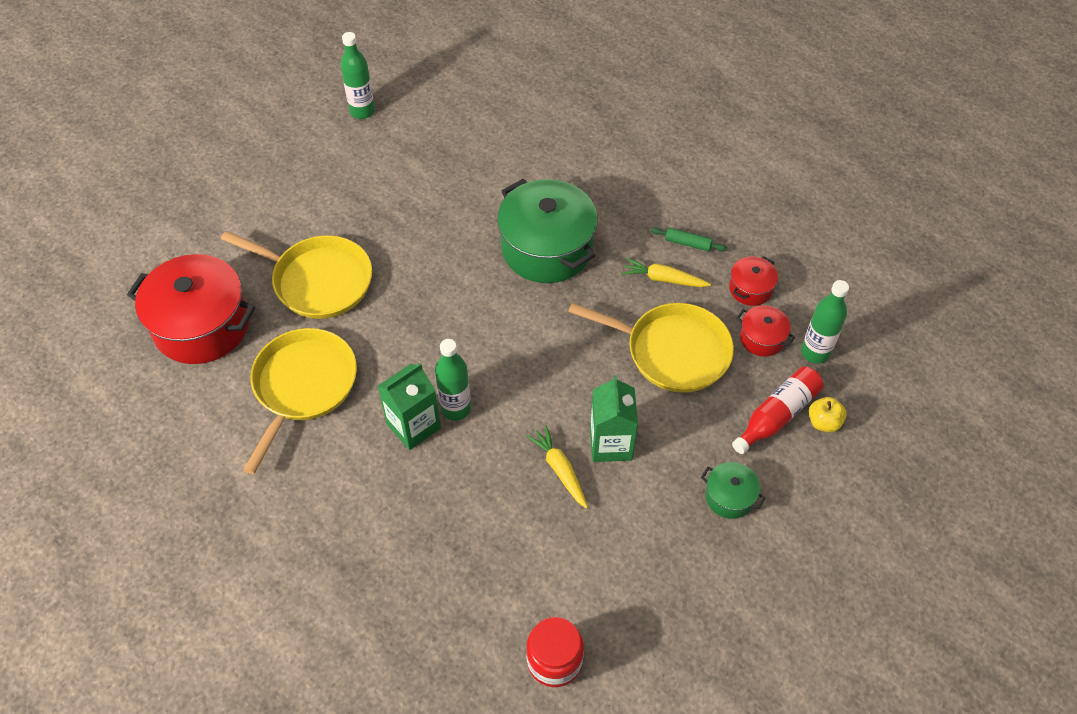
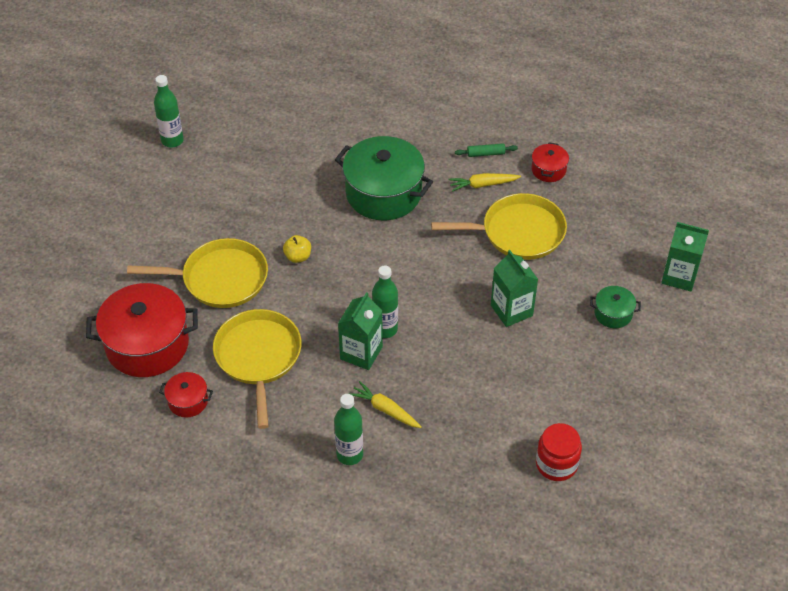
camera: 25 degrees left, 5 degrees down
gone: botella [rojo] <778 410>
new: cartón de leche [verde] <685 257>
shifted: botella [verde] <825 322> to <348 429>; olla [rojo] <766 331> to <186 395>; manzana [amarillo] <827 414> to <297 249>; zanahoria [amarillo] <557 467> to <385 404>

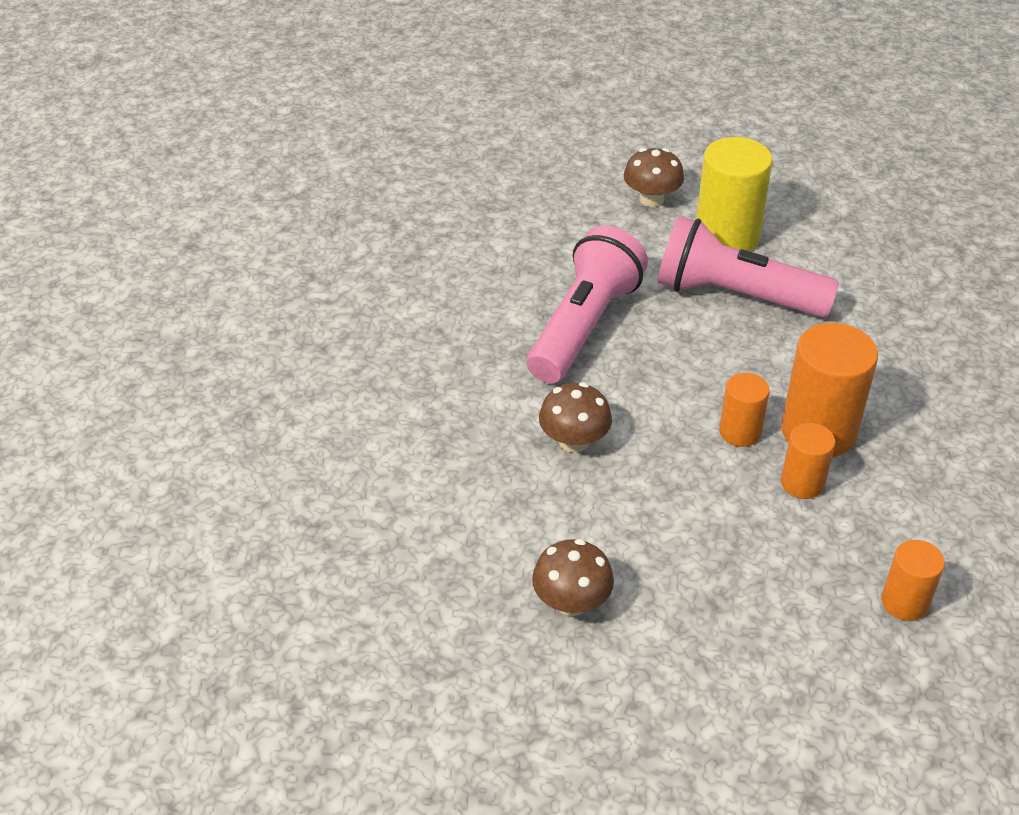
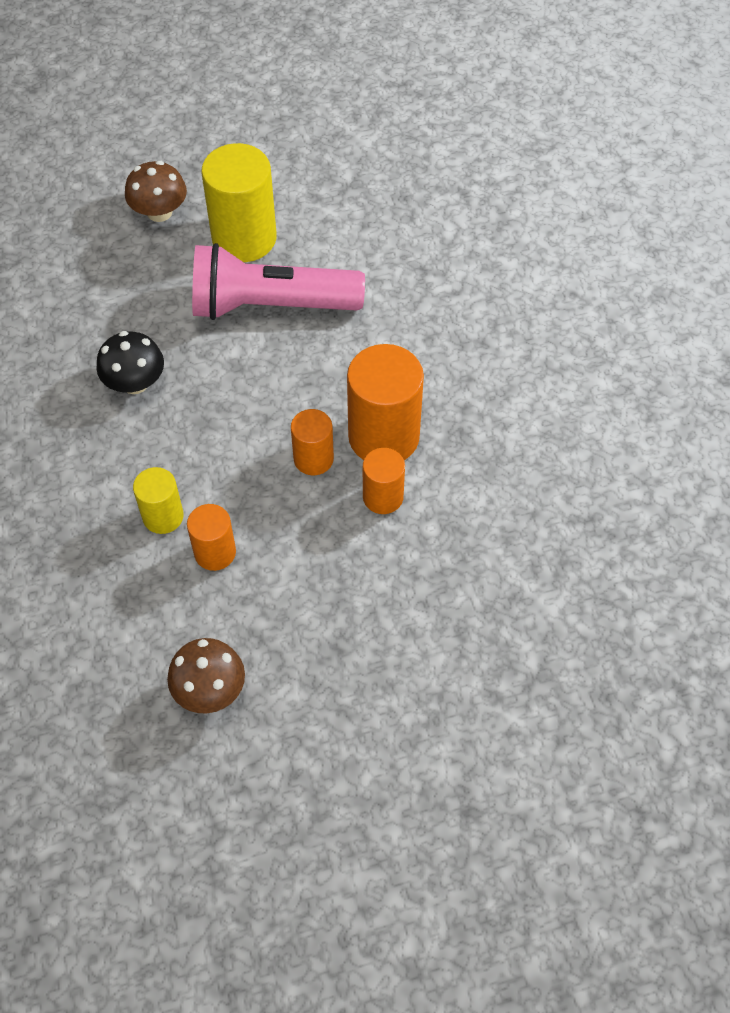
camera: 20 degrees left, 15 degrees up
shifted: cilindro [naranja] <913 580> to <211 537>
swapped: lámpara de mano [rosa] <587 304> to seta [negro] <130 362>; seta [marrón] <575 417> to cilindro [amarillo] <158 500>

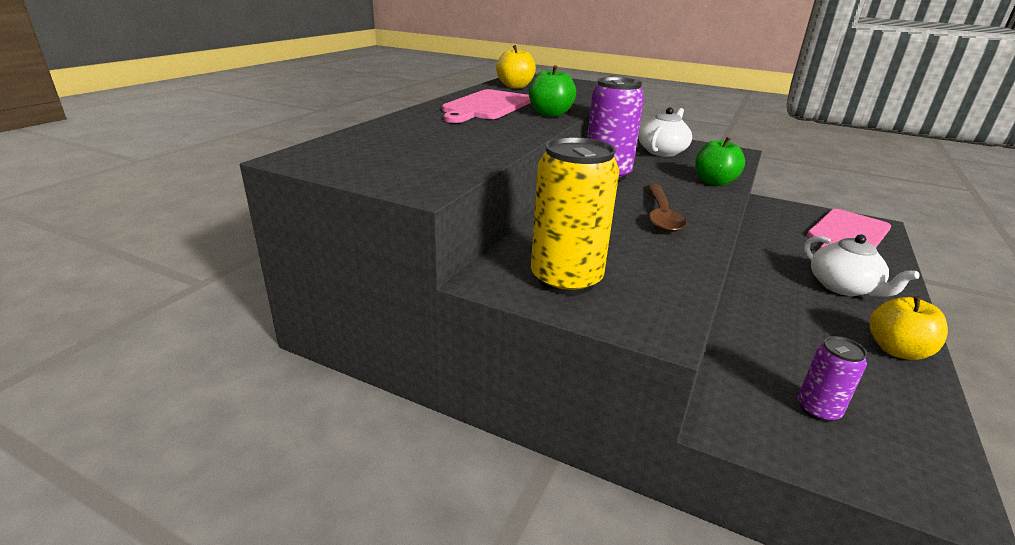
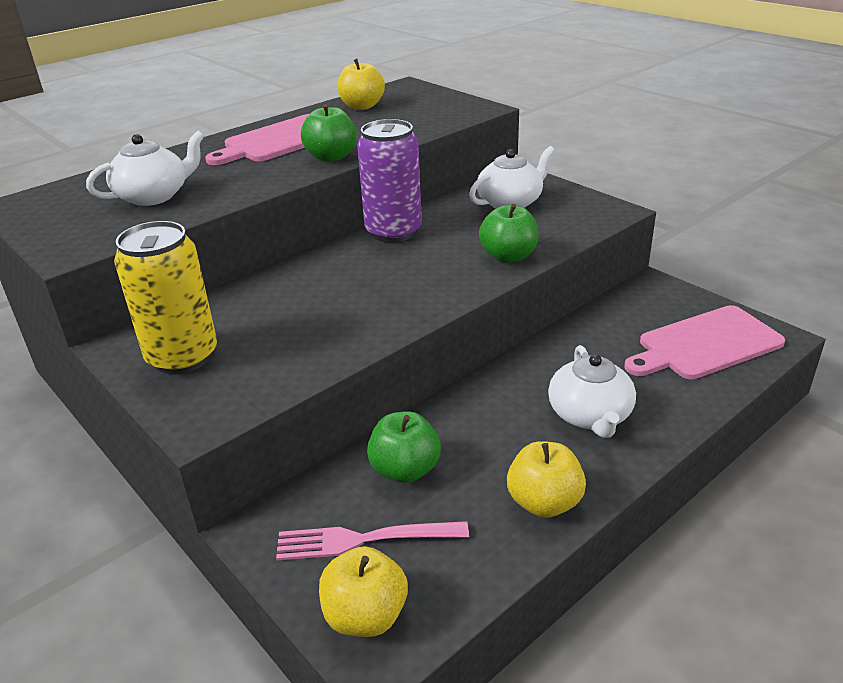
camera: 25 degrees right, 5 degrees up
gone: cuchara [marrón] <667 208>
new: tetera [blanco] <145 168>; manzana [verde] <404 447>; manzana [amarillo] <363 591>
swapped: lata [morado] <832 379> to tenedor [rosa] <372 541>

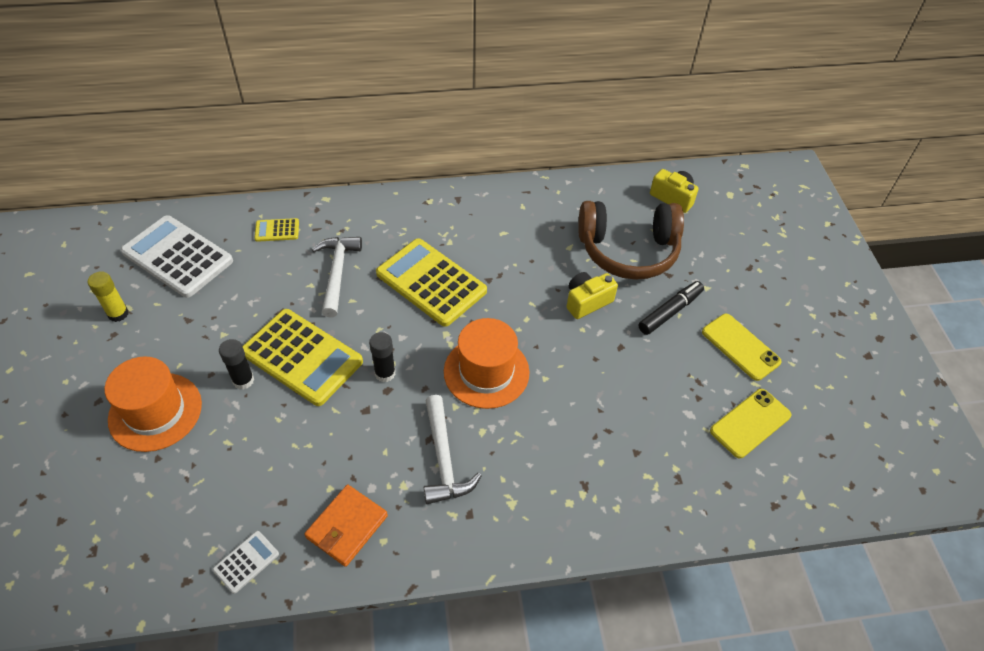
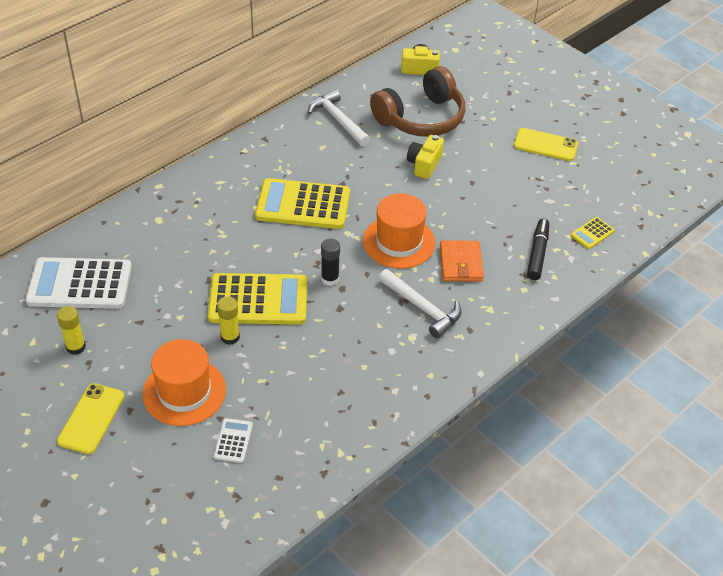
camera: 35 degrees left, 5 degrees down
shifted: calculadora [amarillo] <276 230> to <593 233>; martillo [blanco] <337 277> to <339 118>; rotulador [negro] <671 308> to <538 249>; móvil [amarillo] <750 423> to <90 418>; cartera [naranja] <346 526> to <462 261>; calculadora [blanco] <246 562> to <233 440>
repainted: barra de pegamento [negro] <236 364> to barra de pegamento [amarillo] <228 320>

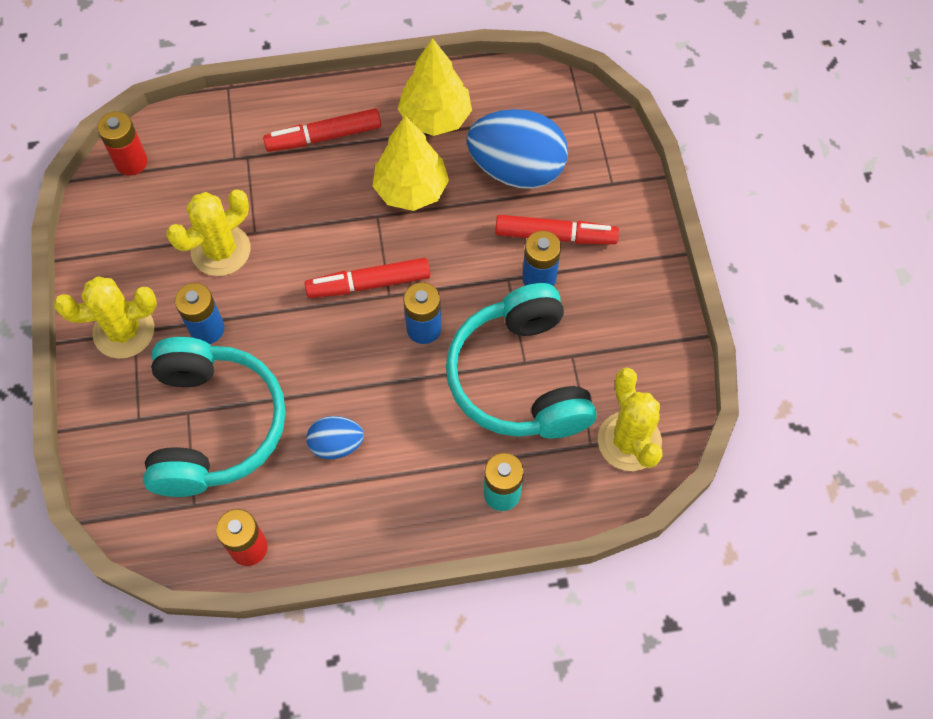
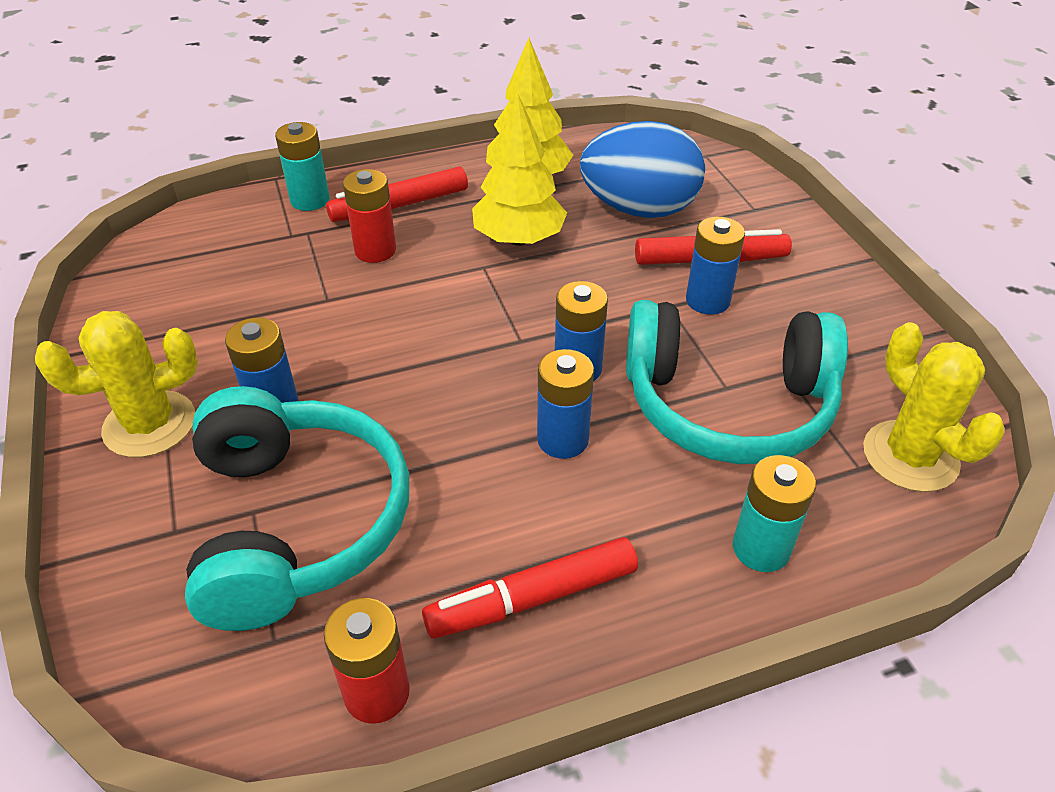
camera: 10 degrees left, 20 degrees down
gone: cactus [amarillo] <208 232>; huevo [azul] <335 437>
new: pila [turquesa] <302 166>; pila [azul] <565 404>
shifted: pila [rojo] <122 143> to <369 216>; rotulador [rojo] <367 278> to <530 587>
rotated: auriculares [turquesa] <521 360> = <737 382> 60 degrees counterclockwise

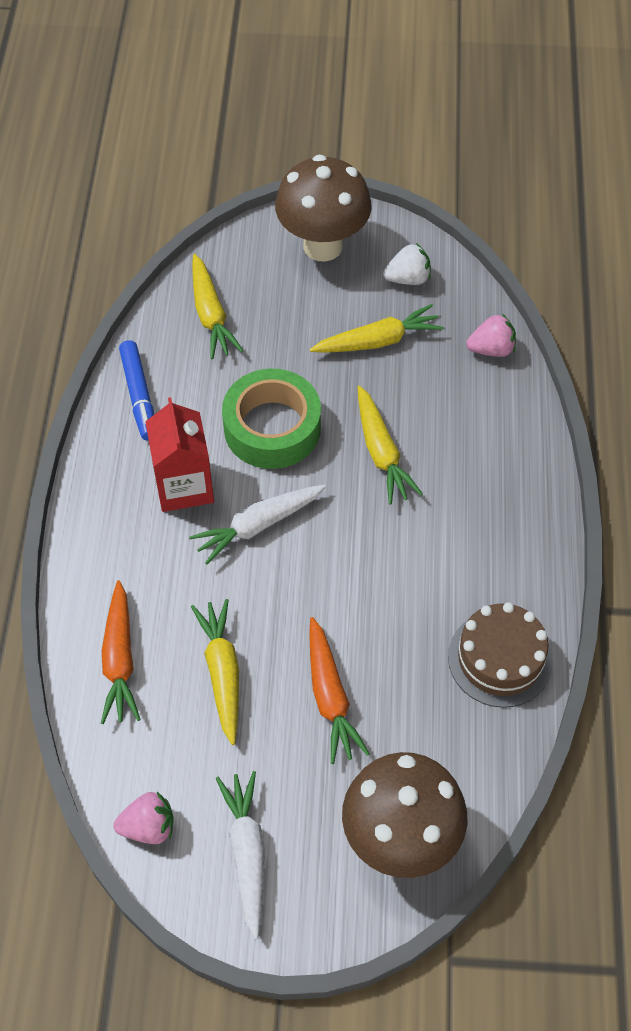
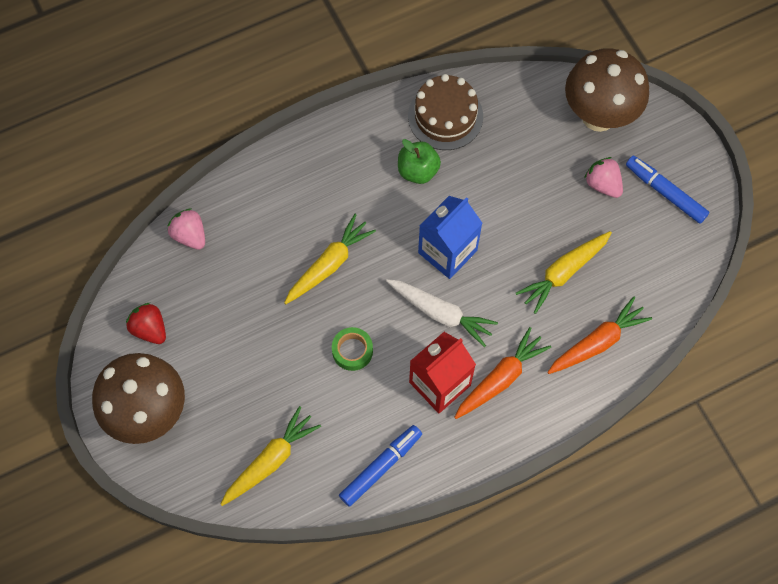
camera: 120 degrees left, 10 degrees up
gone: zanahoria [amarillo] <377 328>
new: manzana [verde] <419 161>; cartón de leche [azul] <450 237>
shifted: zanahoria [naranja] <339 690> to <502 373>; fresa [rosa] <143 818> to <603 177>
swapped: zanahoria [blanco] <240 855> to rotulador [azul] <667 190>
repainted: fresa [blanco] <407 264> to fresa [rojo] <146 323>
scaled: cinta adhesiva [verde] <271 419> = <352 349> x0.49

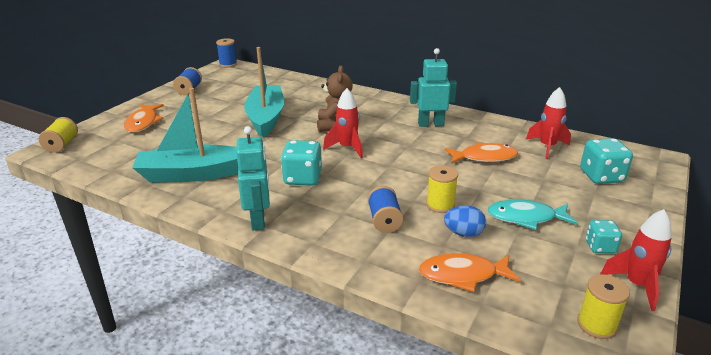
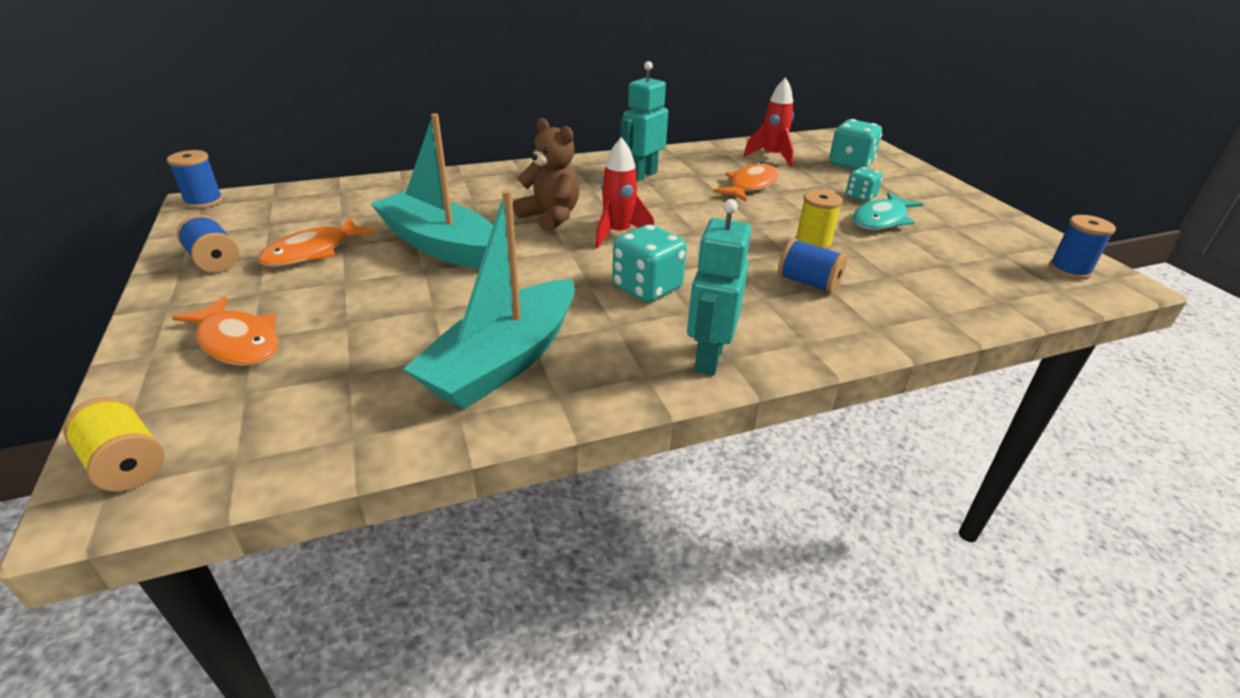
camera: 50 degrees left, 5 degrees up
gone: huevo [azul] <465 221>; cohete [rojo] <636 260>
shifted: dado [turquesa] <604 236> to <864 184>; pez [naranja] <470 272> to <317 242>
repainted: carrete [amarillo] <603 306> to carrete [azul] <1082 247>
rotated: robot [turquesa] <253 178> = <719 287> 105 degrees counterclockwise

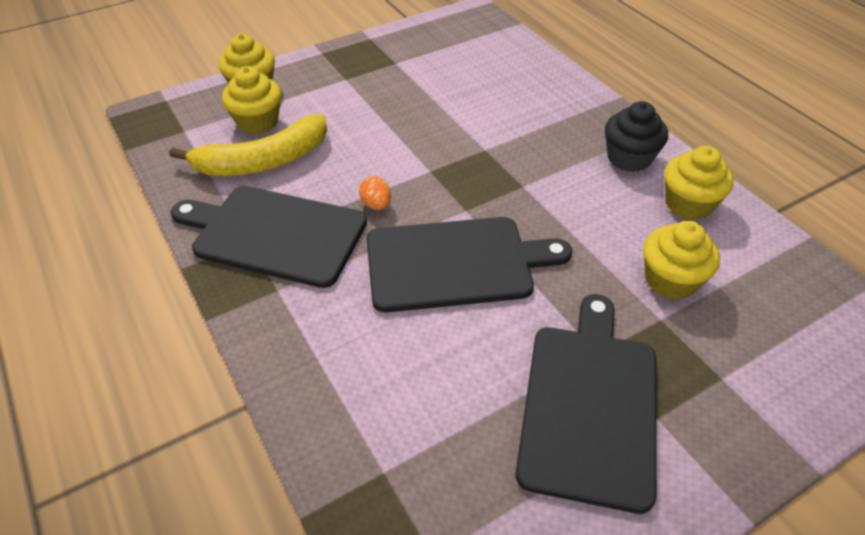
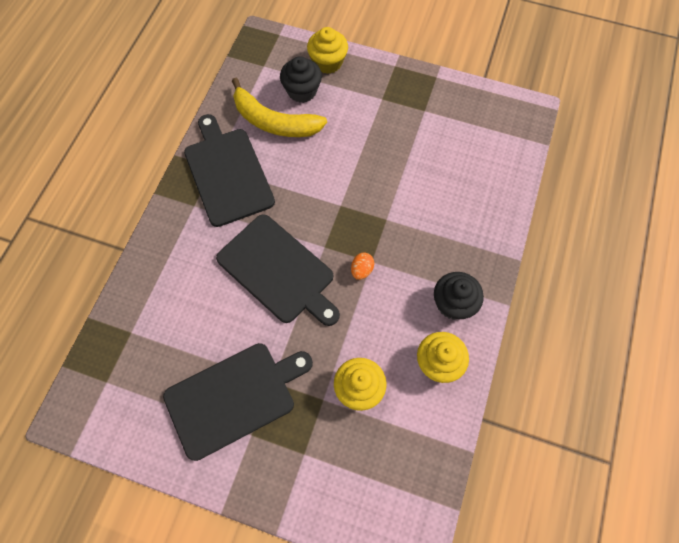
camera: 50 degrees right, 20 degrees up
shifted: huevo [naranja] <375 193> to <362 266>
repainted: magdalena [amarillo] <252 100> to magdalena [negro] <301 79>

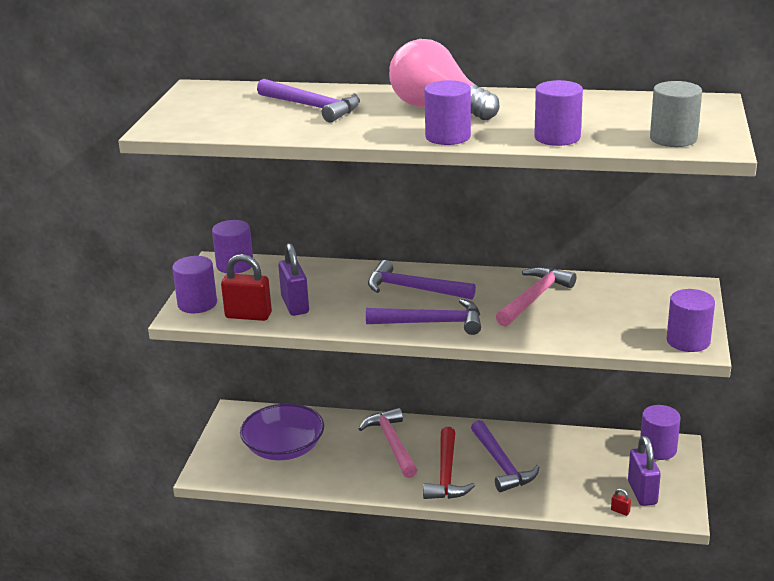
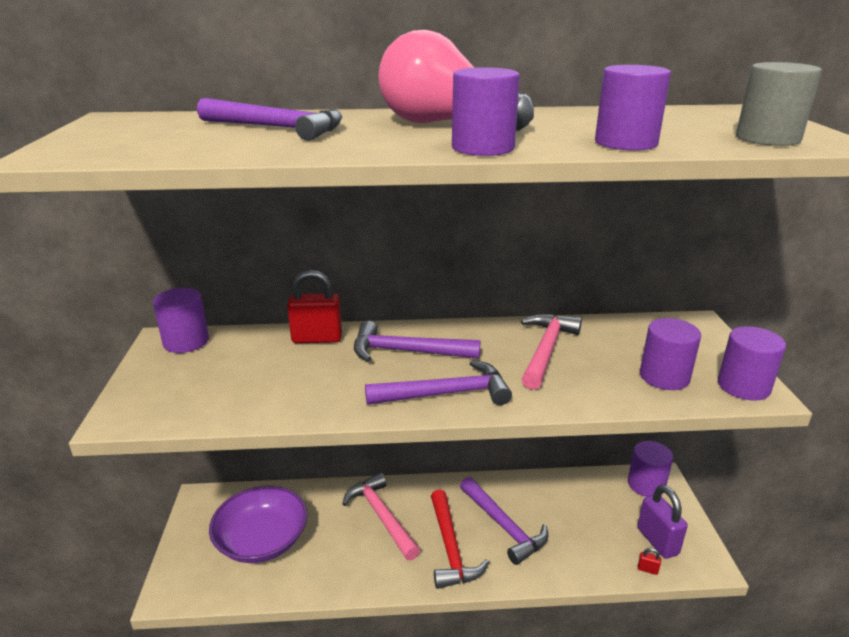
camera: 15 degrees left, 0 degrees up
gone: candado [morado] <293 279>
shifted: candado [rojo] <246 287> to <314 306>; cilindro [morado] <194 284> to <670 354>

